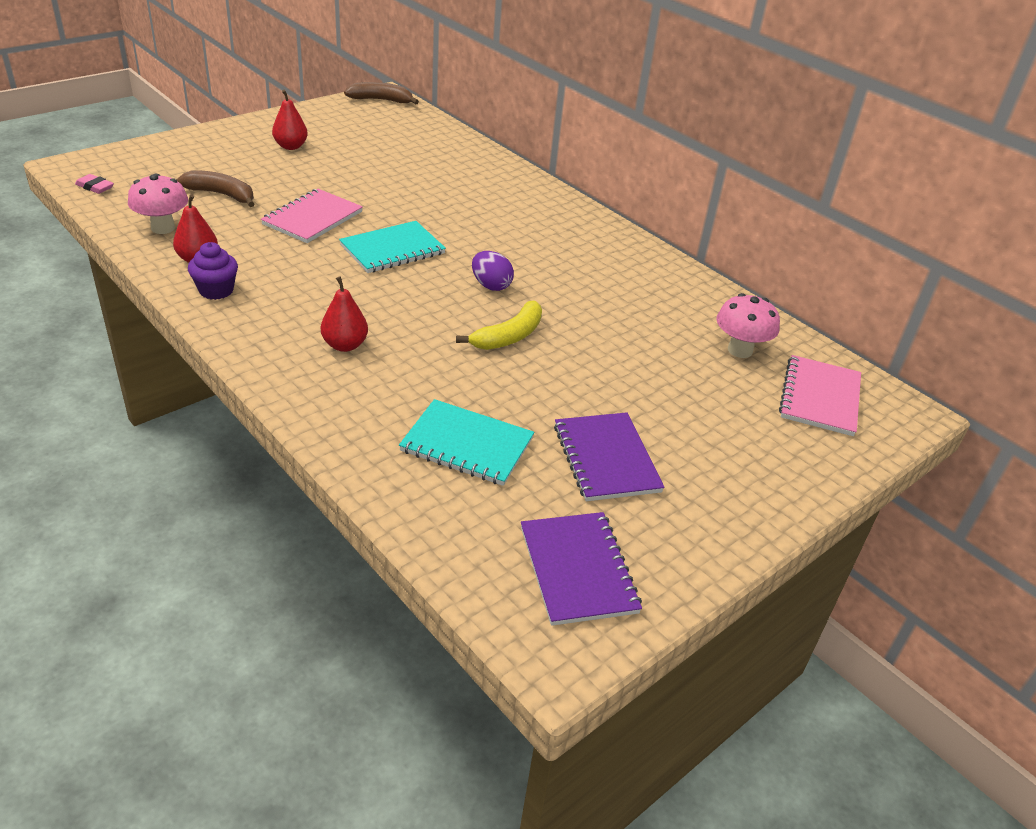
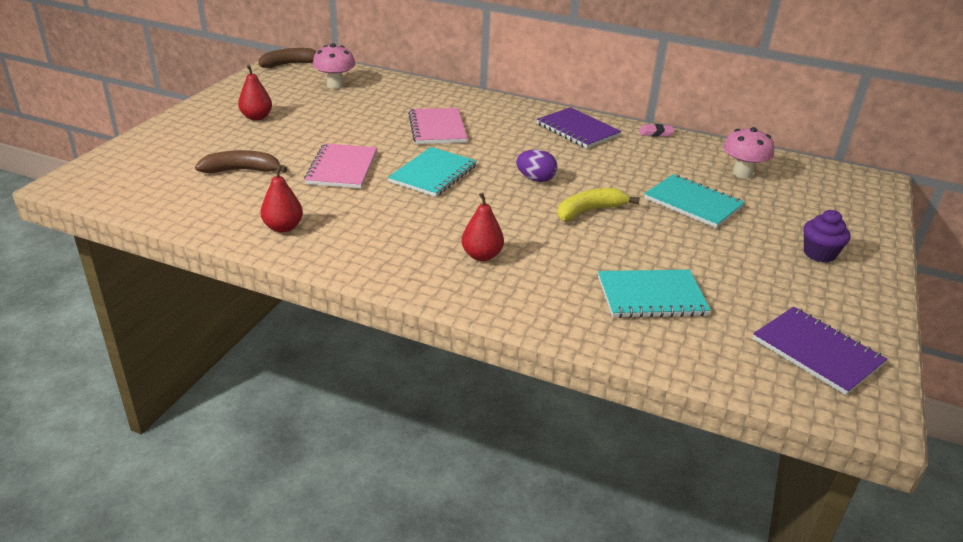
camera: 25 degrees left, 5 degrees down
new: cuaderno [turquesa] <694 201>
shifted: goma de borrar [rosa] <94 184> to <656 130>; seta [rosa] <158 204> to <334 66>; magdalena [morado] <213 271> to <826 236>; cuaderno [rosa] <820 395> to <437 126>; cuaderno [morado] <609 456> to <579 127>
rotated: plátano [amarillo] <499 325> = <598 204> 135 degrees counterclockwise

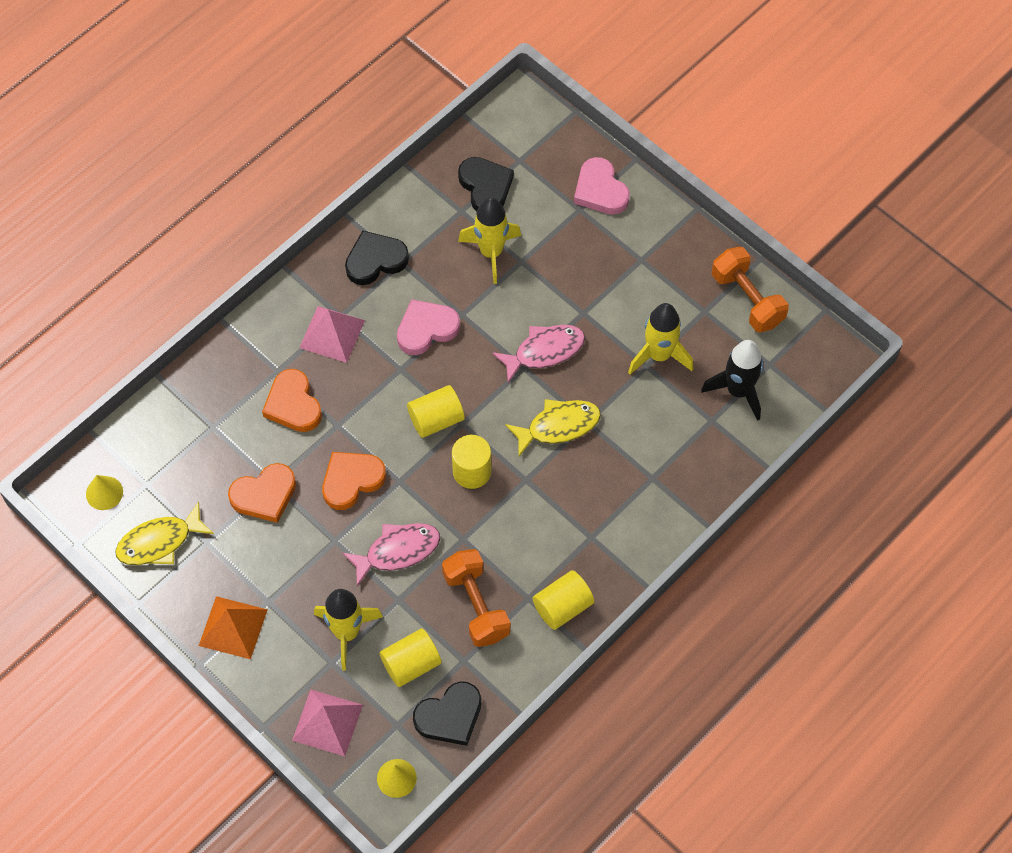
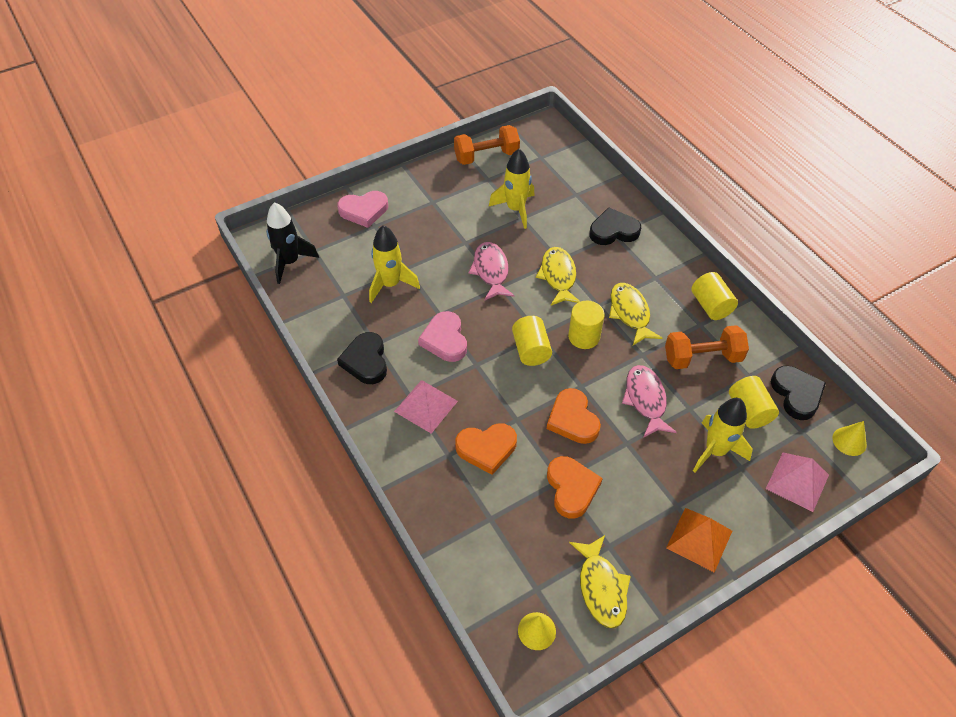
camera: 75 degrees left, 10 degrees down
new: pez [amarillo] <635 314>
shifted: corazón [negro] <486 184> to <615 226>; cohete [negro] <732 380> to <292 243>

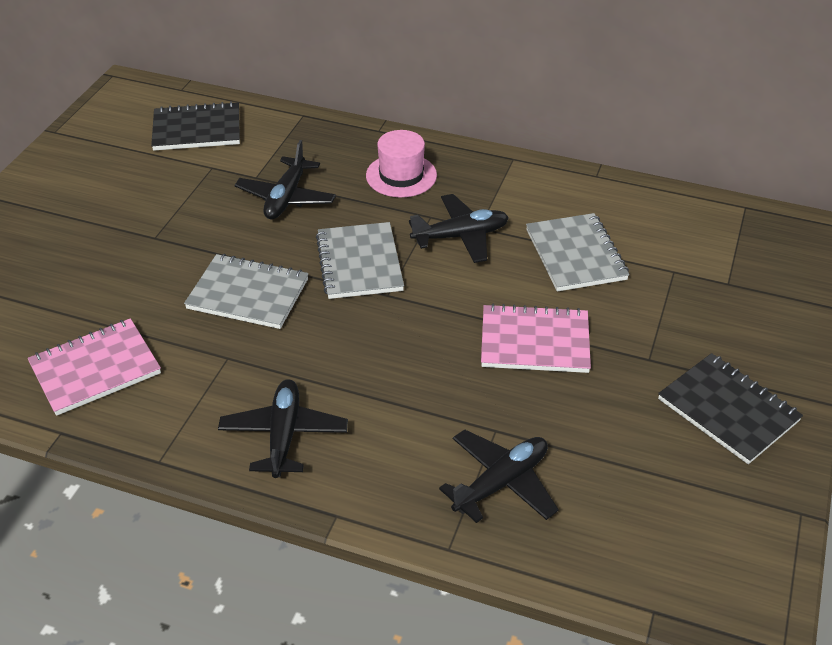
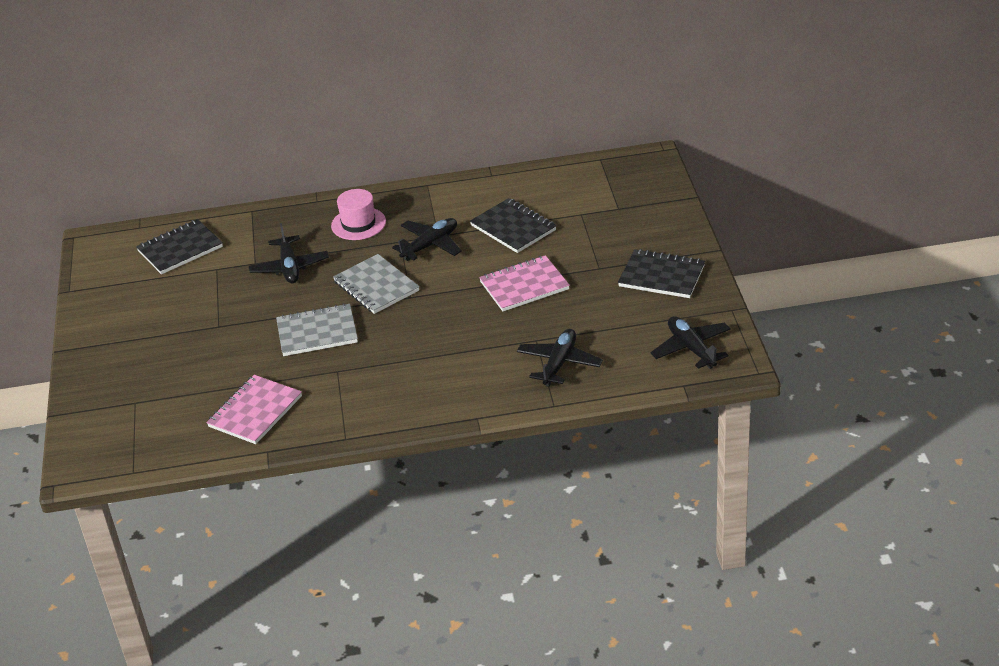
camera: 25 degrees left, 5 degrees down
shifted: avión [negro] <283 428> to <691 342>
repainted: cuaderno [gris] <577 252> to cuaderno [negro] <513 225>

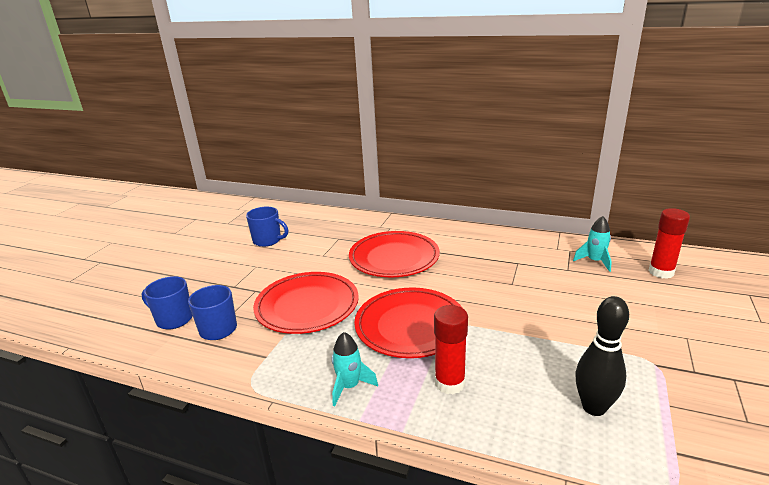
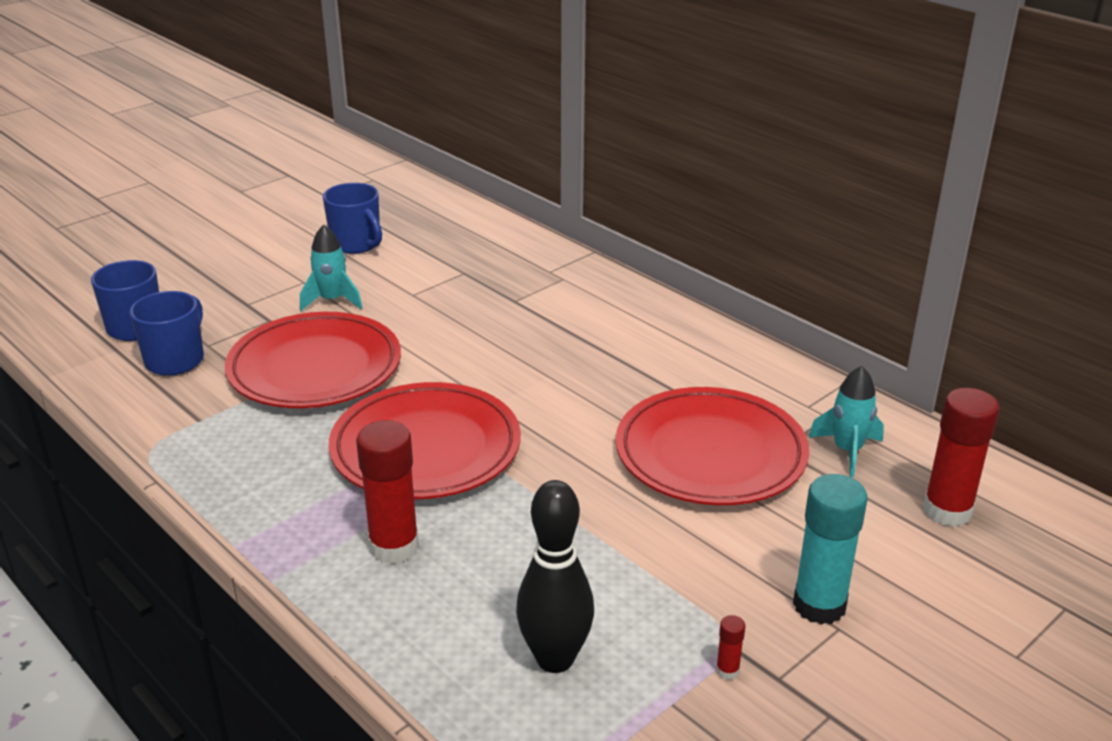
camera: 25 degrees right, 5 degrees up
new: barra de pegamento [turquesa] <830 549>; barra de pegamento [rojo] <730 647>
shifted: plato [rojo] <394 254> to <713 446>; cohete [turquesa] <355 369> to <331 268>

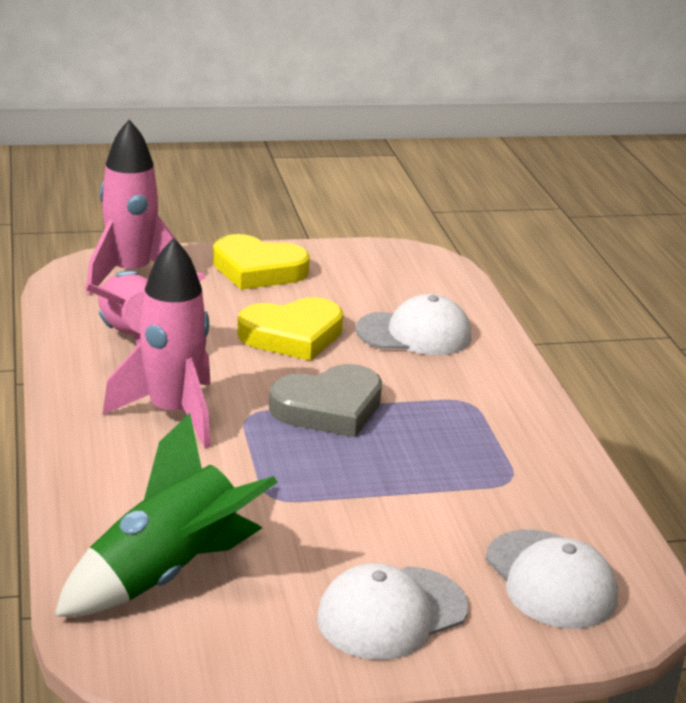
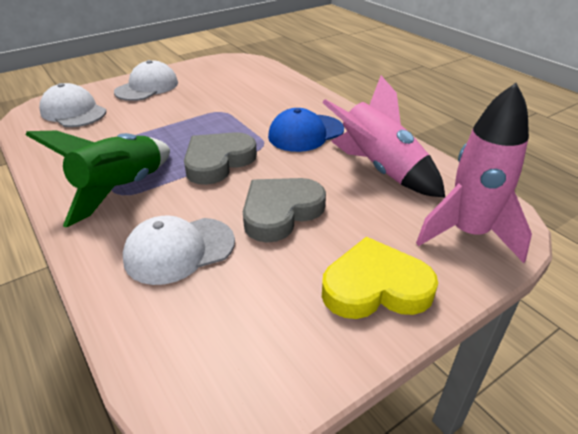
camera: 160 degrees right, 10 degrees up
shifted: cohete [verde] <166 515> to <98 179>
swapped: cohete [rosa] <157 343> to gorra [azul] <306 130>
repainted: corazón [amarillo] <290 329> to corazón [gris] <284 210>

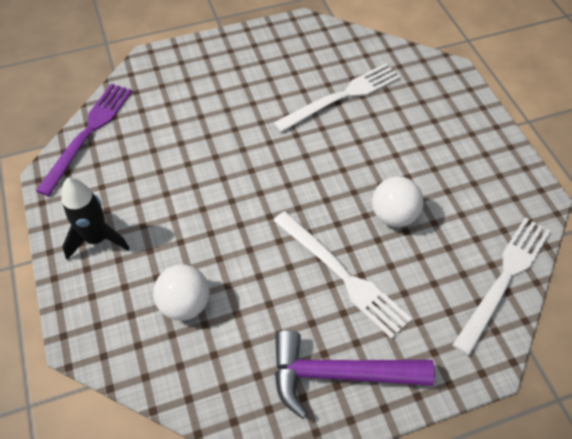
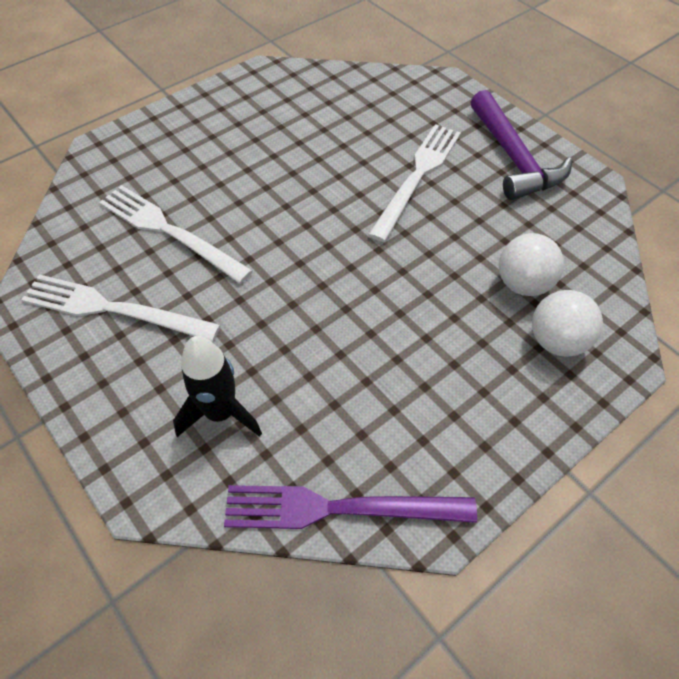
camera: 110 degrees left, 0 degrees up
shifted: pelota [blanco] <398 202> to <567 323>; cohete [negro] <95 219> to <217 386>; tenedor [blanco] <502 286> to <121 308>

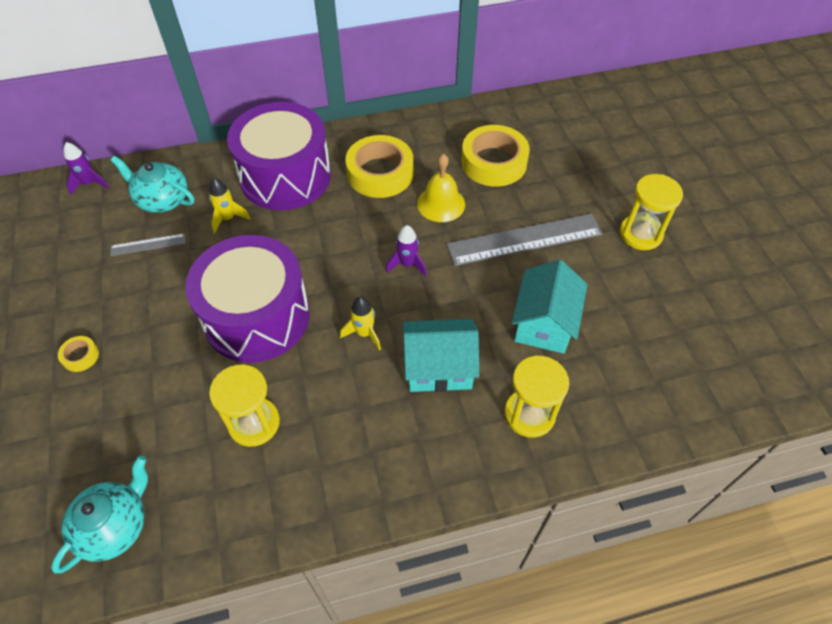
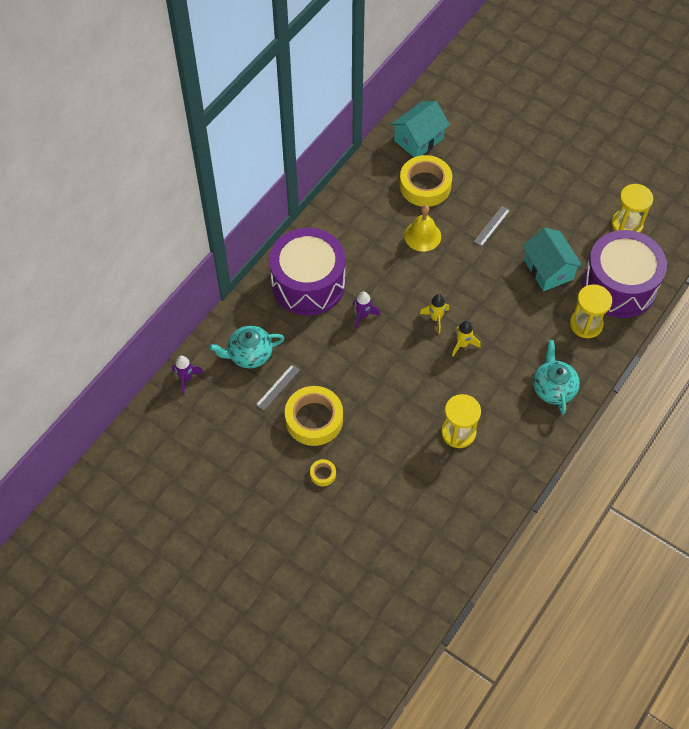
camera: 40 degrees left, 5 degrees up
shifted: cinta adhesiva [amarillo] <379 166> to <314 416>; reloj de arena [amarillo] <651 212> to <632 208>; cohete [amarillo] <229 206> to <434 314>; cohete [morado] <406 251> to <366 310>; tambor [morado] <247 299> to <624 274>; casa [turquesa] <441 355> to <420 129>; tetera [turquesa] <99 514> to <556 377>
scaled: regla [gris] <525 240> = <492 226> x0.47

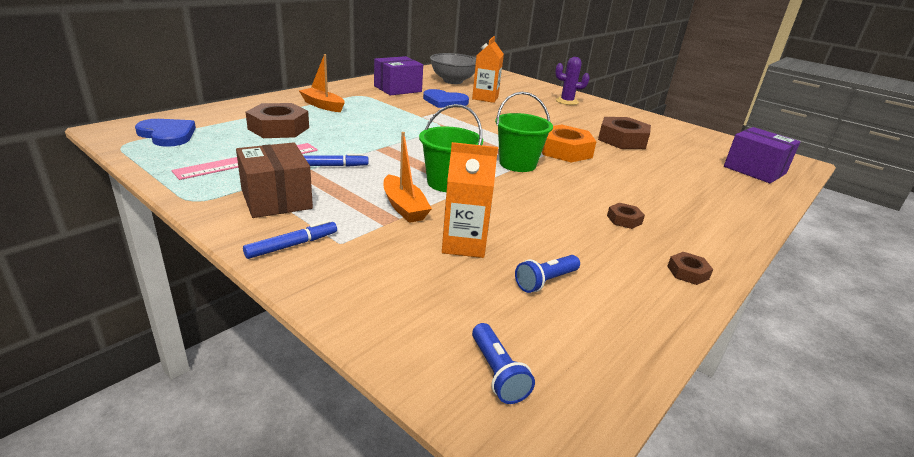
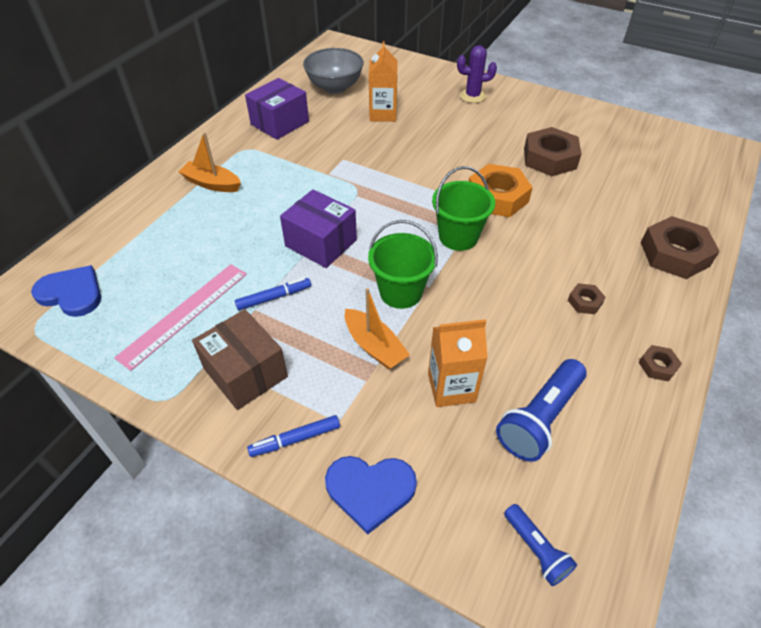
camera: 10 degrees left, 20 degrees up
shifted: corazón [azul] <446 98> to <371 495>; tuerca [marrón] <277 120> to <680 247>; caja [morado] <762 155> to <318 228>
rotated: rotulador [azul] <290 239> = <293 436> 150 degrees counterclockwise
scaled: lámpara de mano [azul] <547 274> = <541 410> x1.74

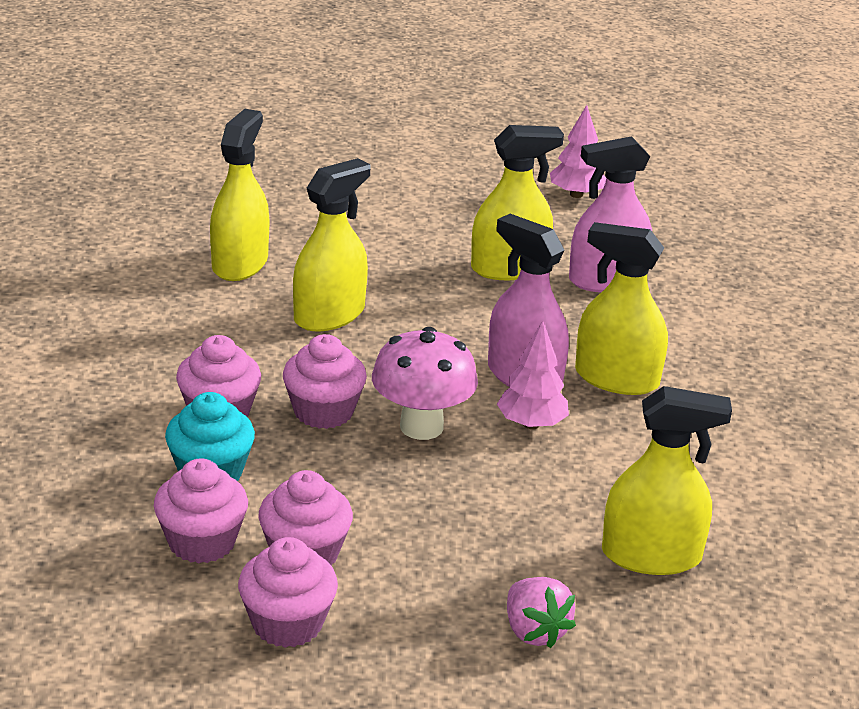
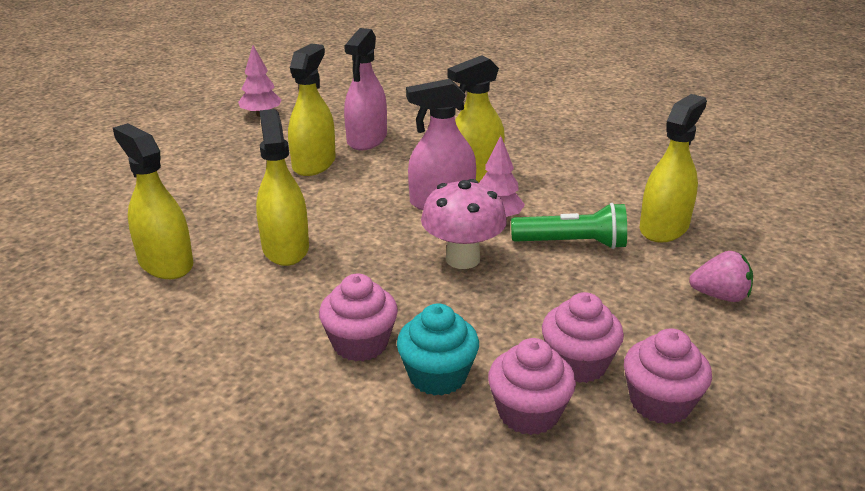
camera: 55 degrees left, 0 degrees up
gone: magdalena [rosa] <325 381>
new: lámpara de mano [verde] <569 226>

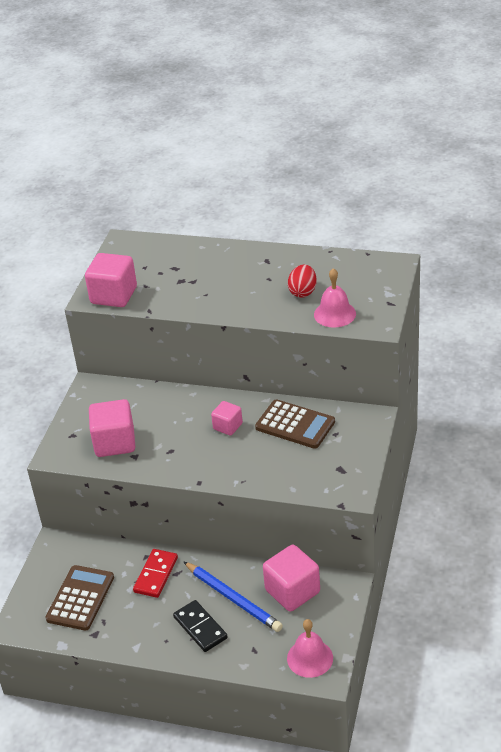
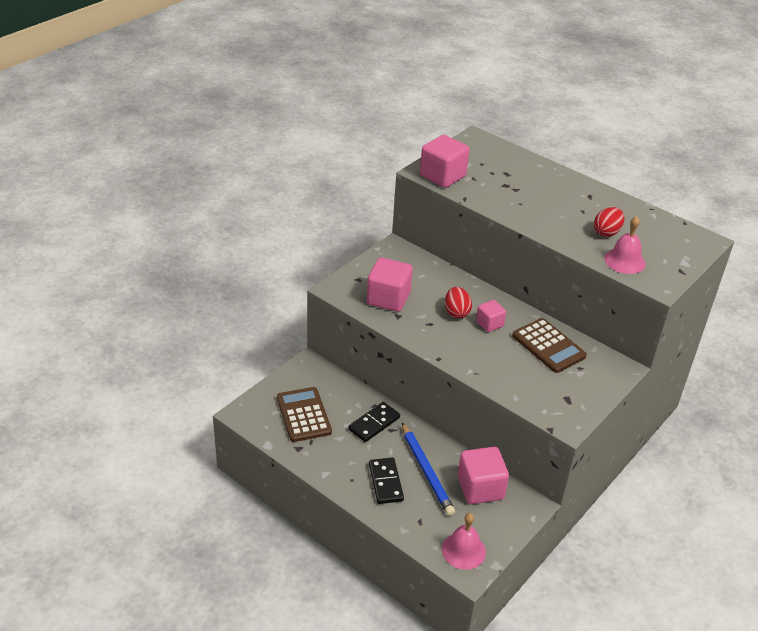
camera: 20 degrees right, 0 degrees up
new: huevo [rojo] <458 302>
repainted: ficha de dominó [rojo] <155 573> to ficha de dominó [negro] <374 422>
rotated: calculadora [marrón] <79 598> = <304 414> 60 degrees counterclockwise

